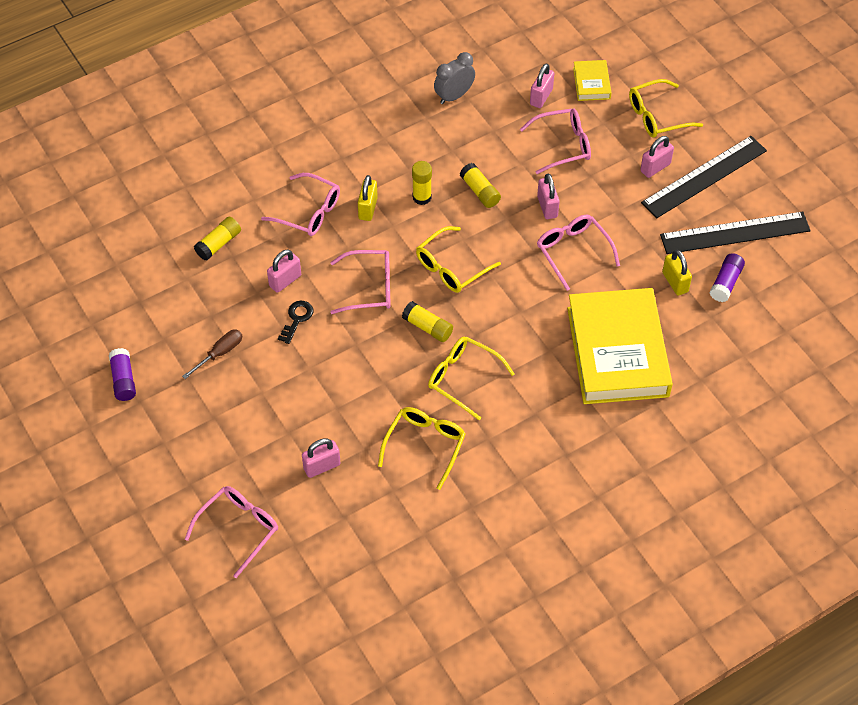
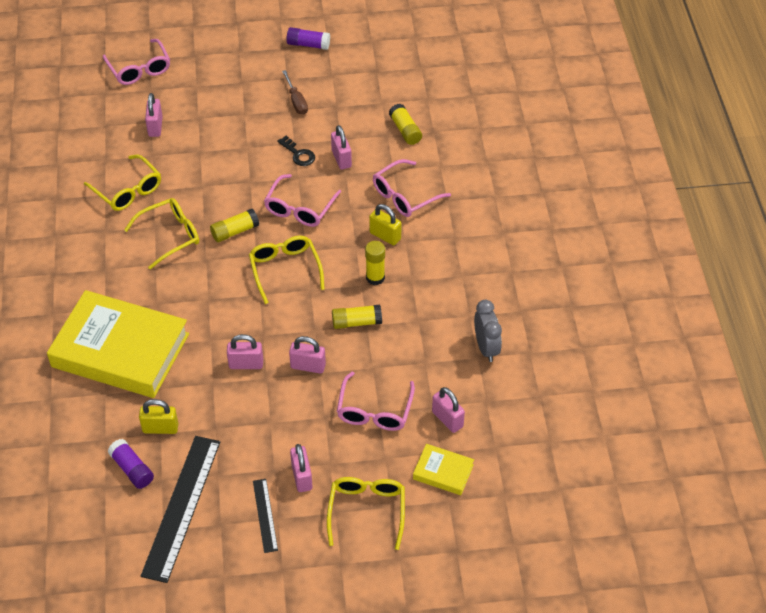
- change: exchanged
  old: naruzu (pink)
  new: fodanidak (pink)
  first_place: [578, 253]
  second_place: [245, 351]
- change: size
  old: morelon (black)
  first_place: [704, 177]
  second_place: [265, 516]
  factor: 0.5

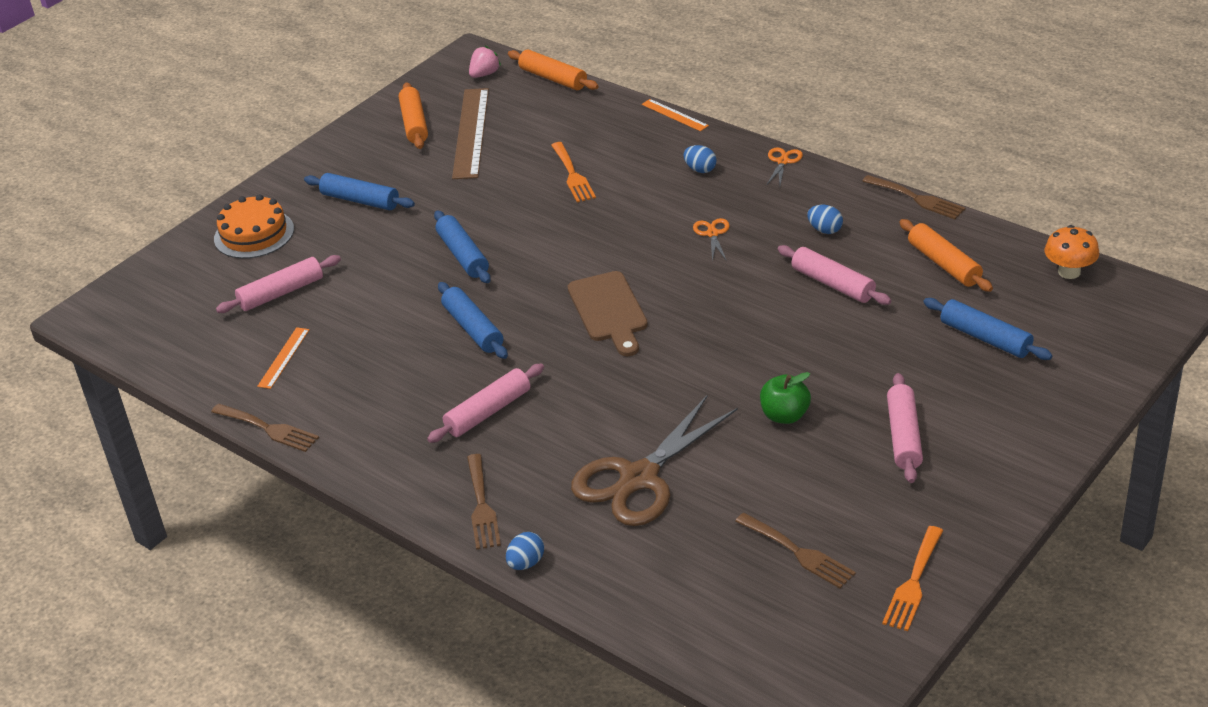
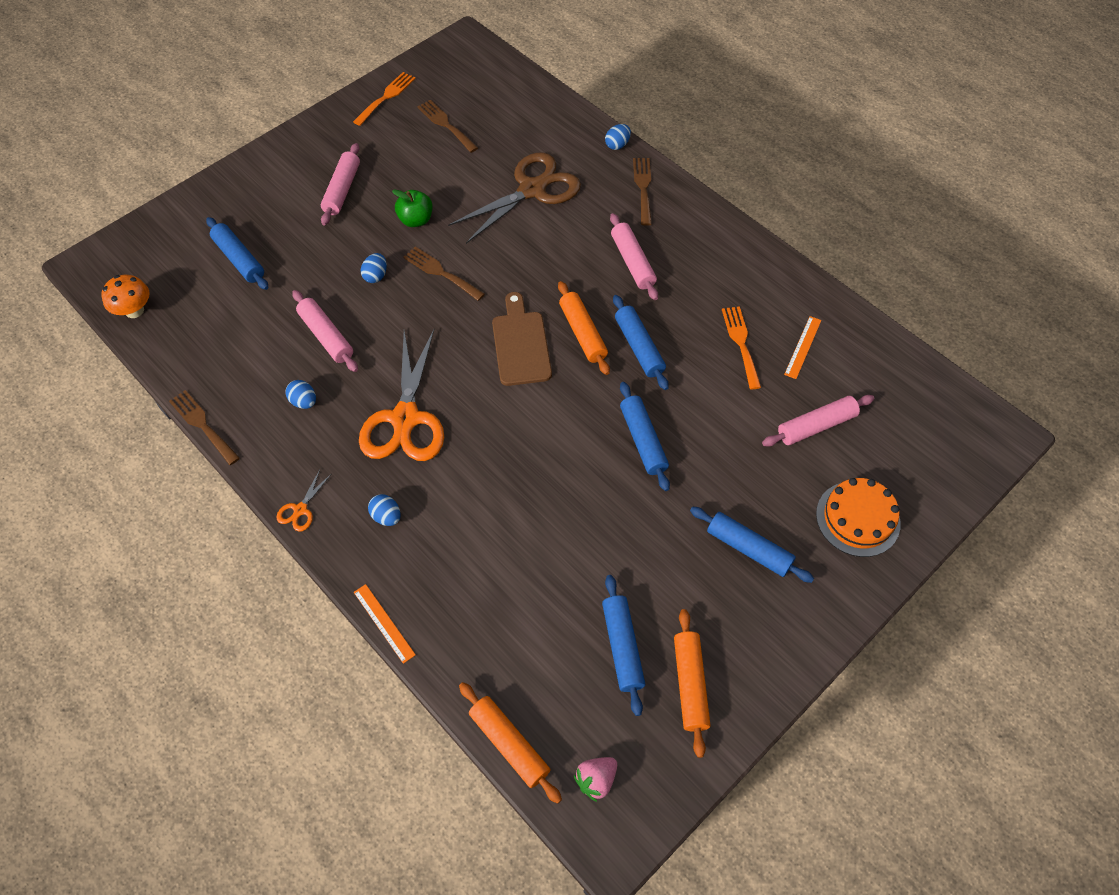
- change: relocated
  old: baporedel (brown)
  first_place: [265, 428]
  second_place: [444, 274]
- change: spun
  old: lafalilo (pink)
  first_place: [485, 403]
  second_place: [634, 256]
  degrees: -75
- change: exchanged
  old: morelon (brown)
  new: lafalilo (blue)
  first_place: [470, 133]
  second_place: [623, 645]
- change: relocated
  old: baporedel (orange)
  first_place: [573, 172]
  second_place: [741, 347]
- change: size
  old: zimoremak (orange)
  first_place: [711, 239]
  second_place: [401, 395]
  factor: 2.41
- change: relocated
  old: lafalilo (orange)
  first_place: [946, 255]
  second_place: [584, 328]
- change: appeared
  new: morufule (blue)
  second_place: [374, 268]

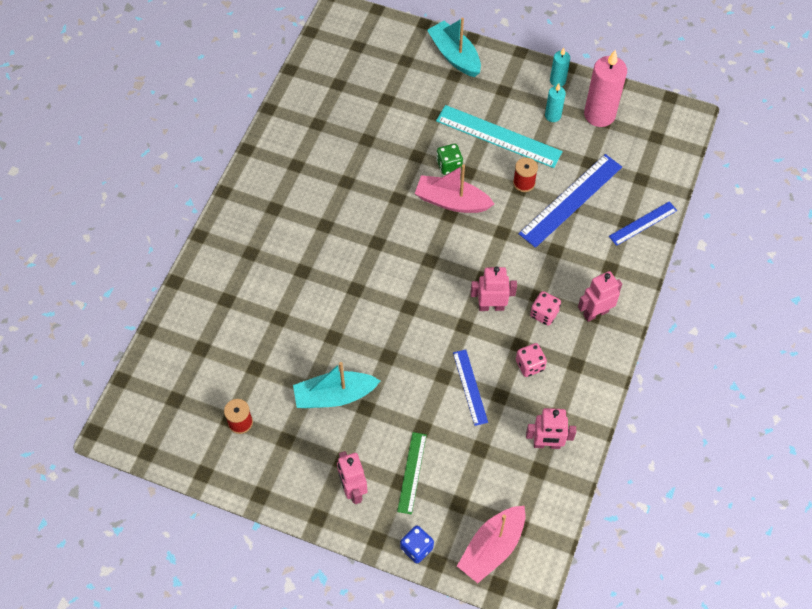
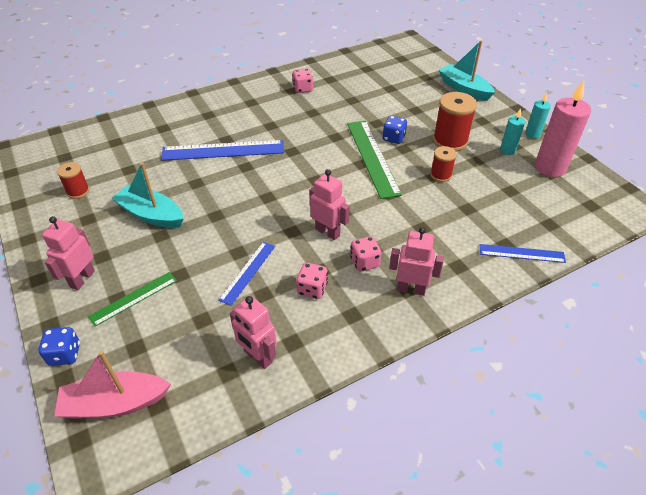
- change: exchanged
  old: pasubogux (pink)
  new: morelon (green)
  first_place: [454, 188]
  second_place: [374, 160]
- change: spun
  old: pasubogux (turquoise)
  first_place: [454, 47]
  second_place: [467, 70]
  degrees: -45
- change: exchanged
  old: morelon (turquoise)
  new: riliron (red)
  first_place: [499, 136]
  second_place: [455, 121]
- change: colour
  old: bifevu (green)
  new: bifevu (blue)
  first_place: [449, 159]
  second_place: [394, 130]
- change: relocated
  old: morelon (blue)
  first_place: [570, 201]
  second_place: [222, 150]
- change: appeared
  new: bifevu (pink)
  second_place: [302, 81]

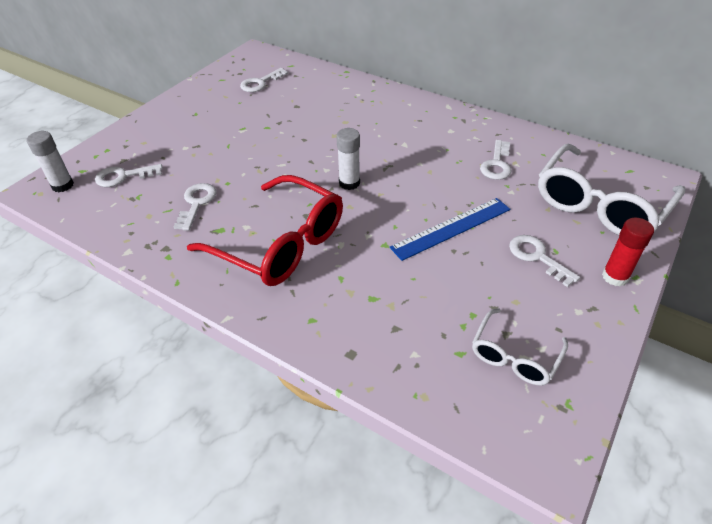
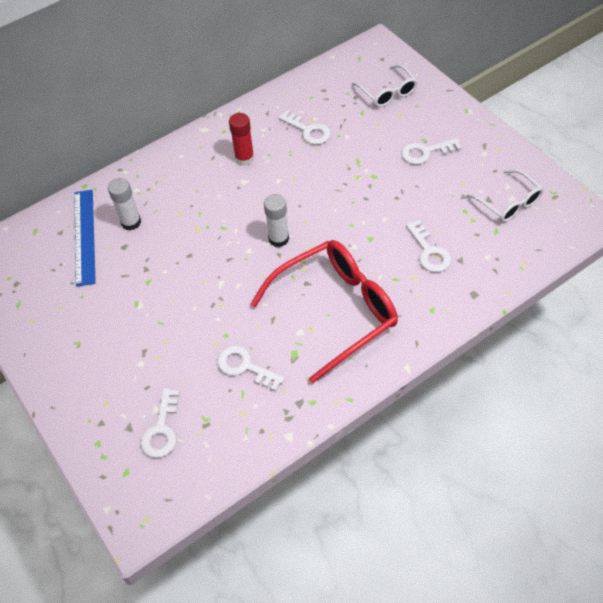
- change: relocated
  old: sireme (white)
  first_place: [50, 161]
  second_place: [124, 204]
- change: relocated
  old: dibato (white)
  first_place: [264, 80]
  second_place: [428, 246]
- change: relocated
  old: morelon (blue)
  first_place: [450, 229]
  second_place: [85, 238]
- change: size
  old: naruzu (white)
  first_place: [611, 189]
  second_place: [385, 85]
  factor: 0.53
- change: relocated
  old: sireme (red)
  first_place: [628, 252]
  second_place: [241, 139]

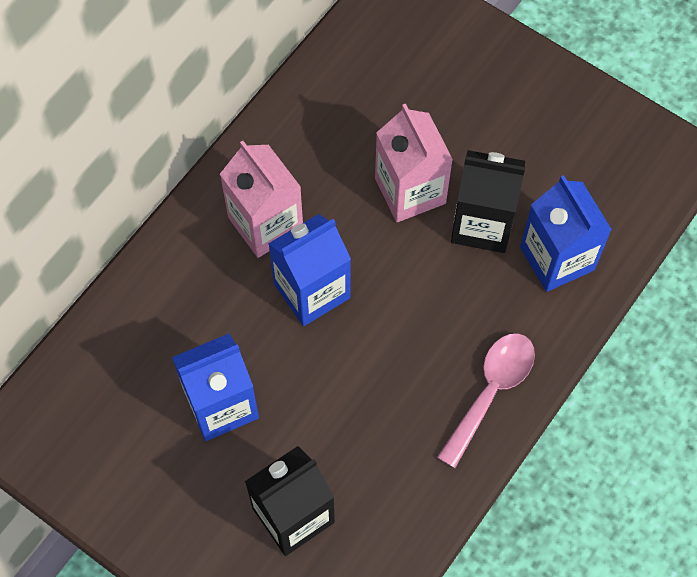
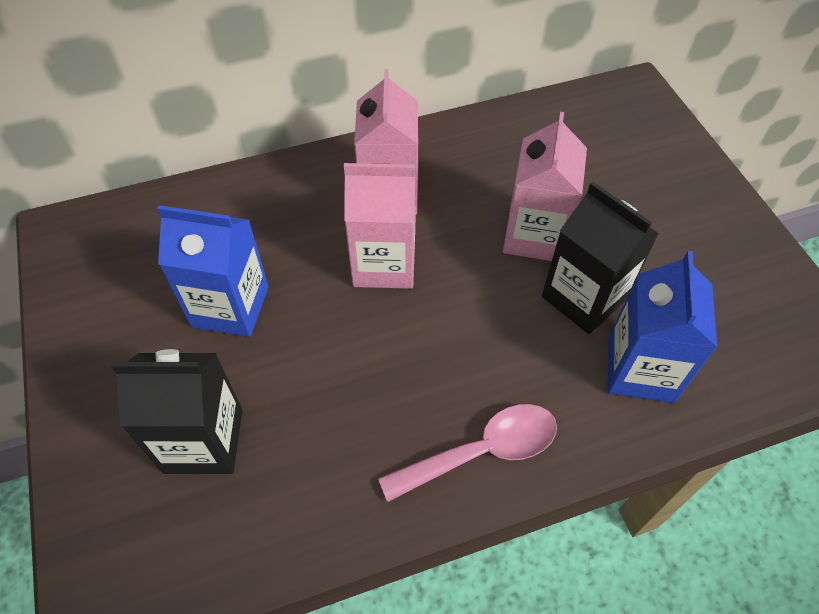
- change: colour
  old: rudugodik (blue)
  new: rudugodik (pink)
  first_place: [309, 270]
  second_place: [380, 226]

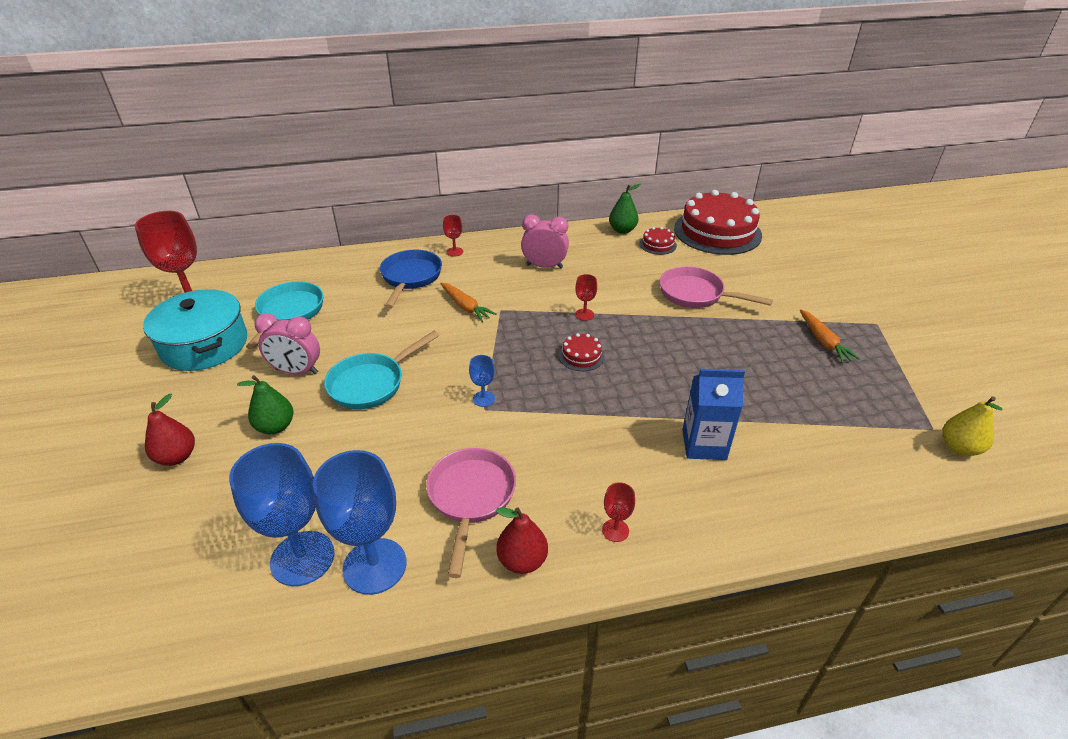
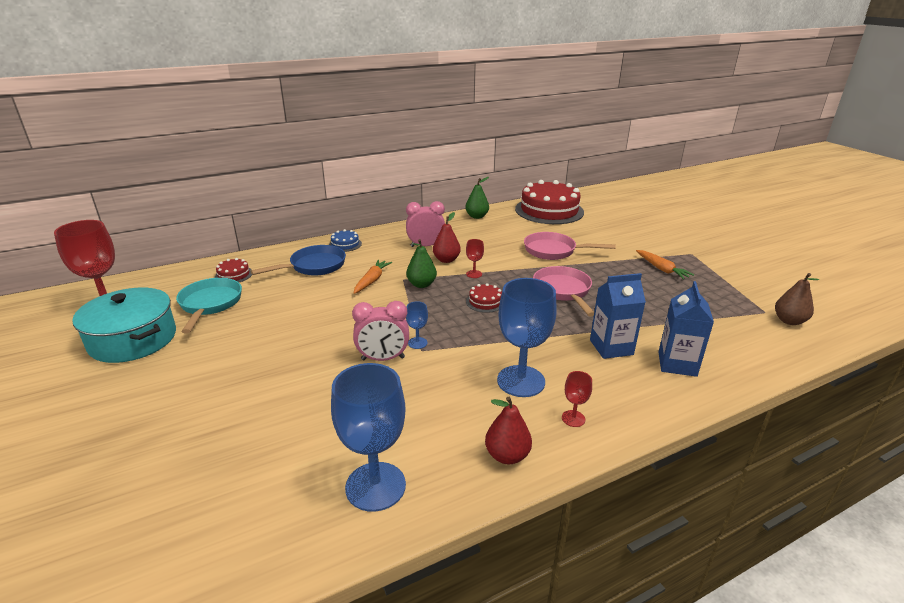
- change: relocated
  old: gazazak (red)
  first_place: [170, 430]
  second_place: [447, 237]
- change: relocated
  old: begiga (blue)
  first_place: [282, 514]
  second_place: [527, 337]
- change: relocated
  old: gazazak (green)
  first_place: [265, 405]
  second_place: [421, 263]
- change: relocated
  old: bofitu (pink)
  first_place: [287, 343]
  second_place: [380, 331]
- change: missing
  old: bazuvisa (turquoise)
  first_place: [381, 370]
- change: spun
  old: bazuvisa (blue)
  first_place: [411, 279]
  second_place: [298, 260]
  degrees: 60
- change: relocated
  old: bazuvisa (pink)
  first_place: [471, 513]
  second_place: [563, 291]
- change: spun
  old: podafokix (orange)
  first_place: [468, 302]
  second_place: [373, 277]
  degrees: -105
- change: exchanged
  old: begiga (red)
  new: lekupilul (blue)
  first_place: [453, 236]
  second_place: [345, 240]
- change: relocated
  old: lekupilul (red)
  first_place: [658, 241]
  second_place: [233, 270]
- change: colour
  old: gazazak (yellow)
  new: gazazak (brown)
  first_place: [973, 426]
  second_place: [797, 299]
- change: appeared
  new: rudugodik (blue)
  second_place: [686, 329]

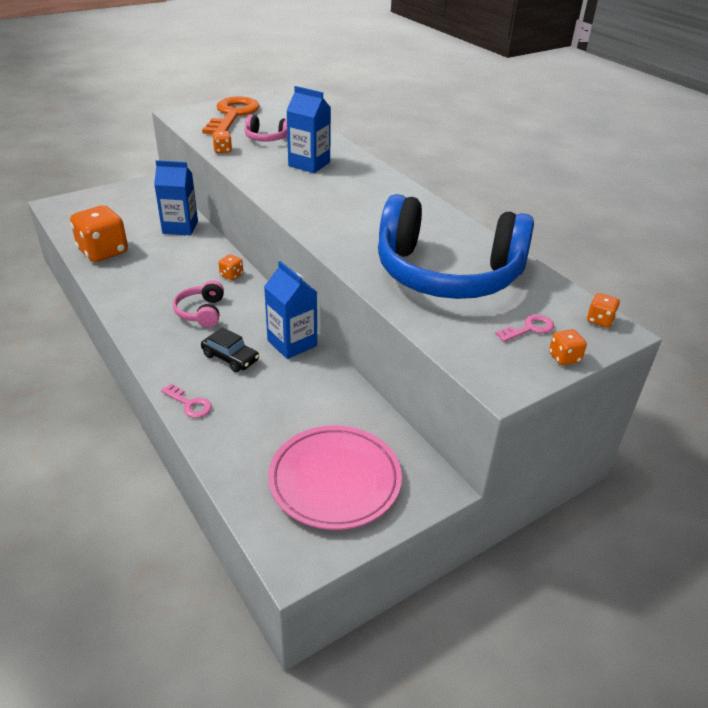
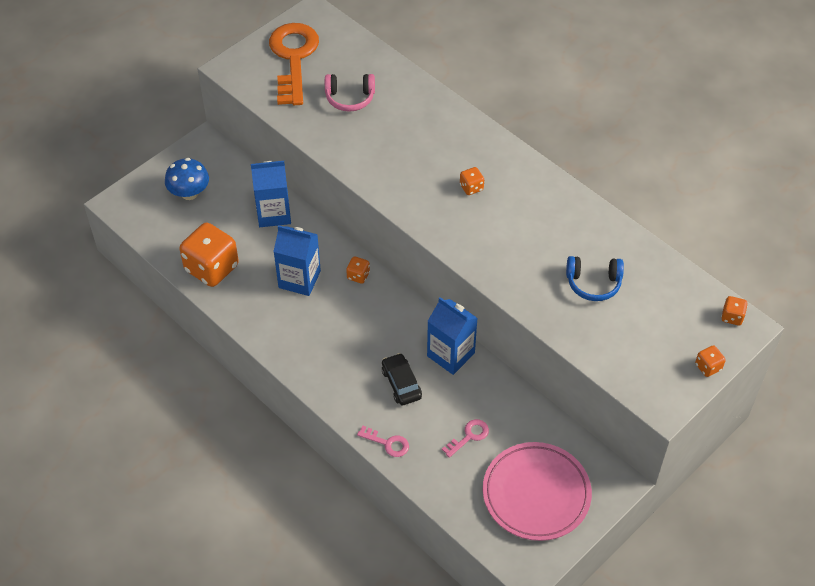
- change: missing
  old: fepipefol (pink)
  first_place: [198, 303]
- change: spun
  old: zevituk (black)
  first_place: [230, 349]
  second_place: [402, 379]
  degrees: -135
- change: relocated
  old: bifevu (orange)
  first_place: [222, 142]
  second_place: [472, 181]
- change: relocated
  old: rudugodik (blue)
  first_place: [308, 129]
  second_place: [297, 260]
- change: size
  old: fepipefol (blue)
  first_place: [456, 246]
  second_place: [595, 278]
  factor: 0.41
- change: relocated
  old: dibato (pink)
  first_place: [524, 328]
  second_place: [465, 438]
- change: appeared
  new: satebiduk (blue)
  second_place: [187, 179]

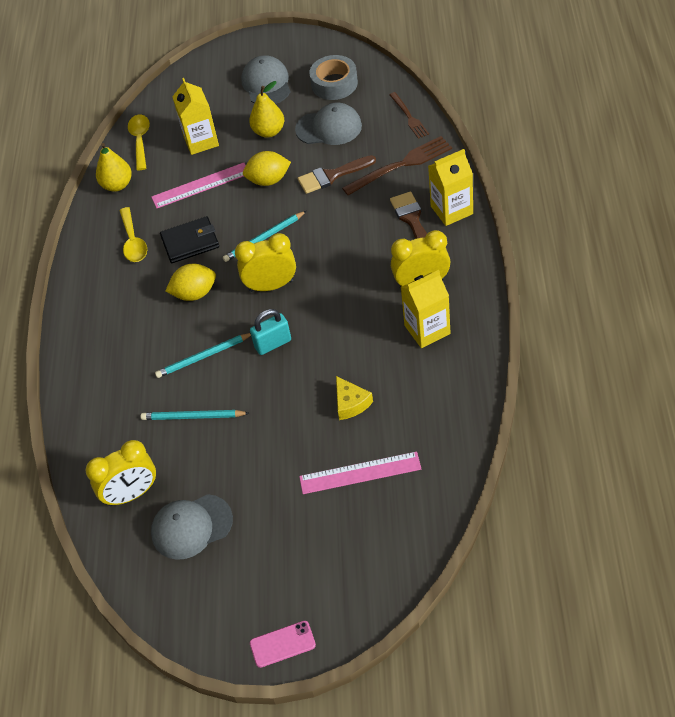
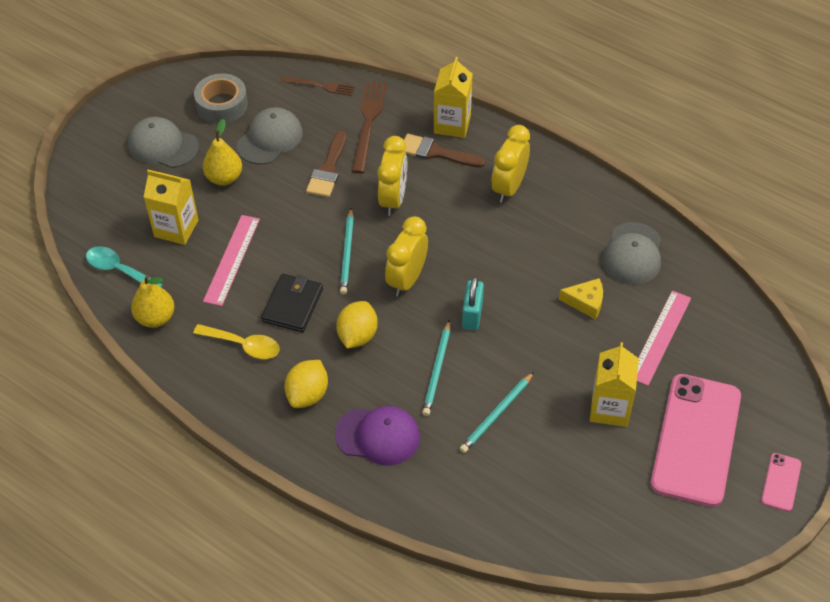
- change: relocated
  old: bofitu (yellow)
  first_place: [121, 473]
  second_place: [392, 176]
- change: colour
  old: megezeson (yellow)
  new: megezeson (turquoise)
  first_place: [139, 143]
  second_place: [124, 266]
- change: relocated
  old: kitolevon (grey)
  first_place: [192, 527]
  second_place: [631, 253]
- change: relocated
  old: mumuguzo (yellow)
  first_place: [267, 168]
  second_place: [306, 384]
- change: relocated
  old: rudugodik (yellow)
  first_place: [426, 309]
  second_place: [614, 384]
- change: appeared
  new: kitolevon (purple)
  second_place: [377, 436]
- change: appeared
  new: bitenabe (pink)
  second_place: [695, 440]

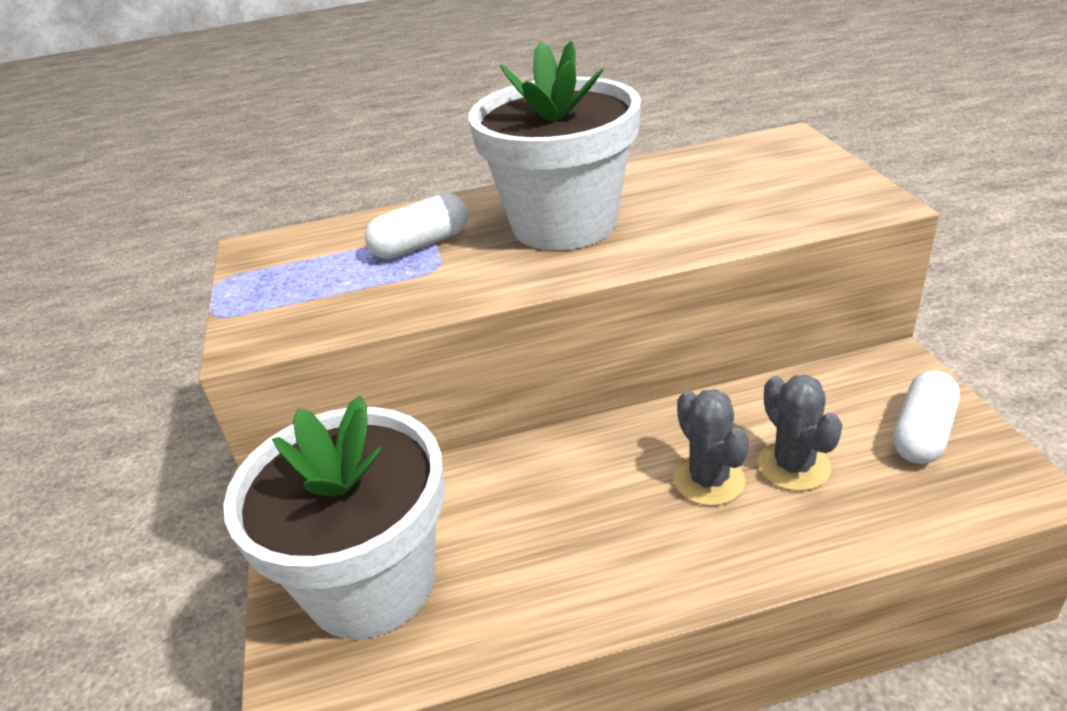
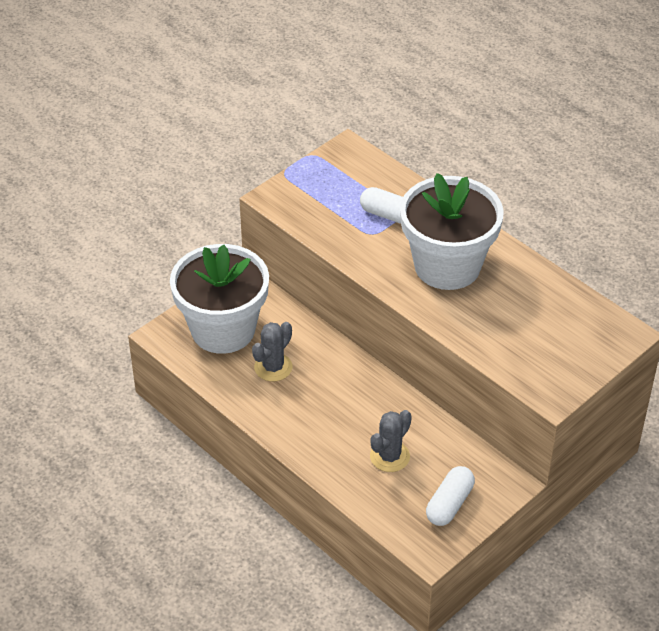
- change: relocated
  old: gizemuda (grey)
  first_place: [711, 447]
  second_place: [272, 352]
- change: spun
  old: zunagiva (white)
  first_place: [926, 417]
  second_place: [450, 496]
  degrees: -60

